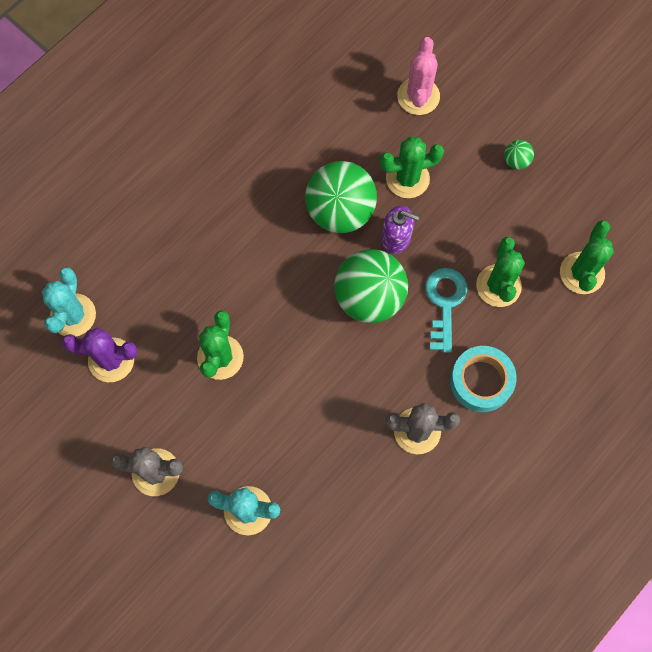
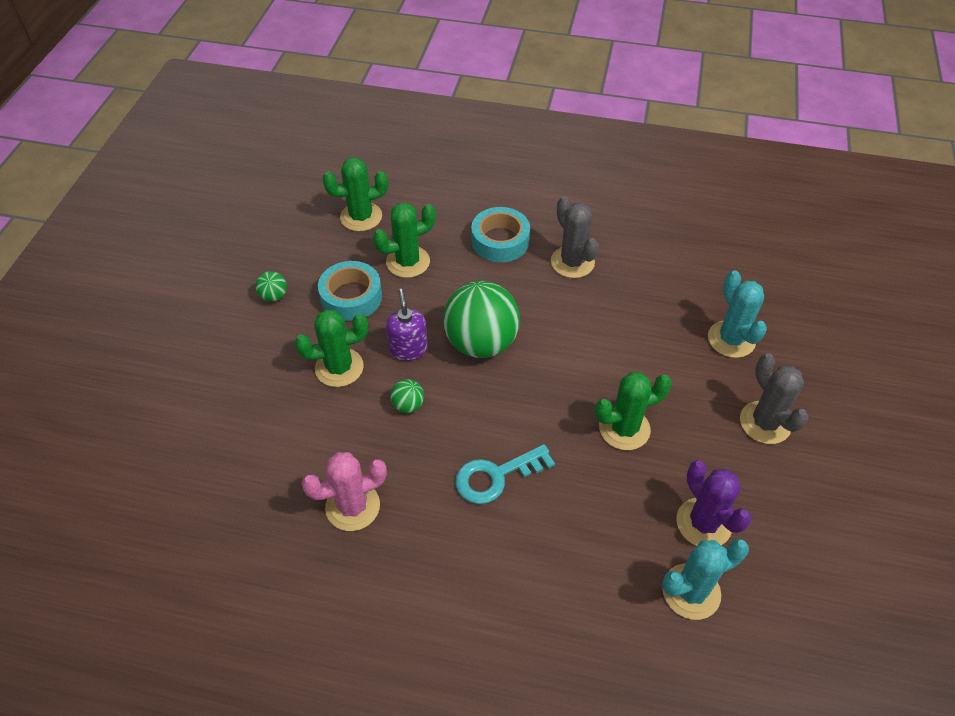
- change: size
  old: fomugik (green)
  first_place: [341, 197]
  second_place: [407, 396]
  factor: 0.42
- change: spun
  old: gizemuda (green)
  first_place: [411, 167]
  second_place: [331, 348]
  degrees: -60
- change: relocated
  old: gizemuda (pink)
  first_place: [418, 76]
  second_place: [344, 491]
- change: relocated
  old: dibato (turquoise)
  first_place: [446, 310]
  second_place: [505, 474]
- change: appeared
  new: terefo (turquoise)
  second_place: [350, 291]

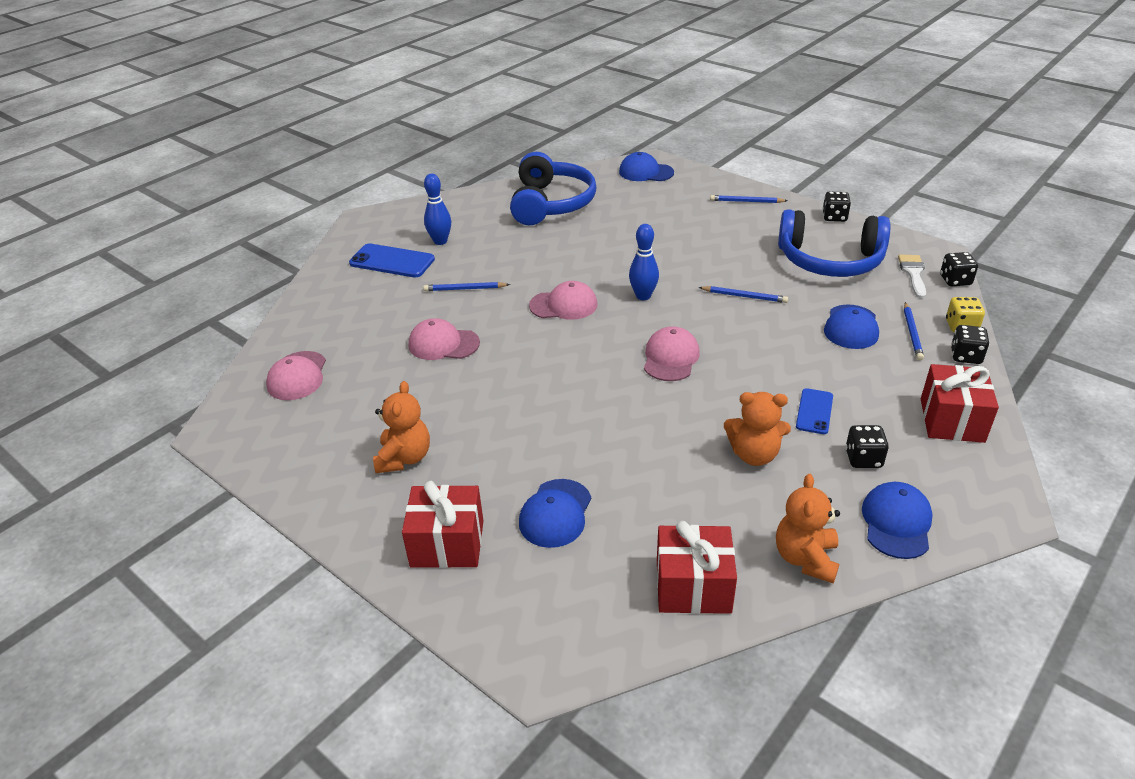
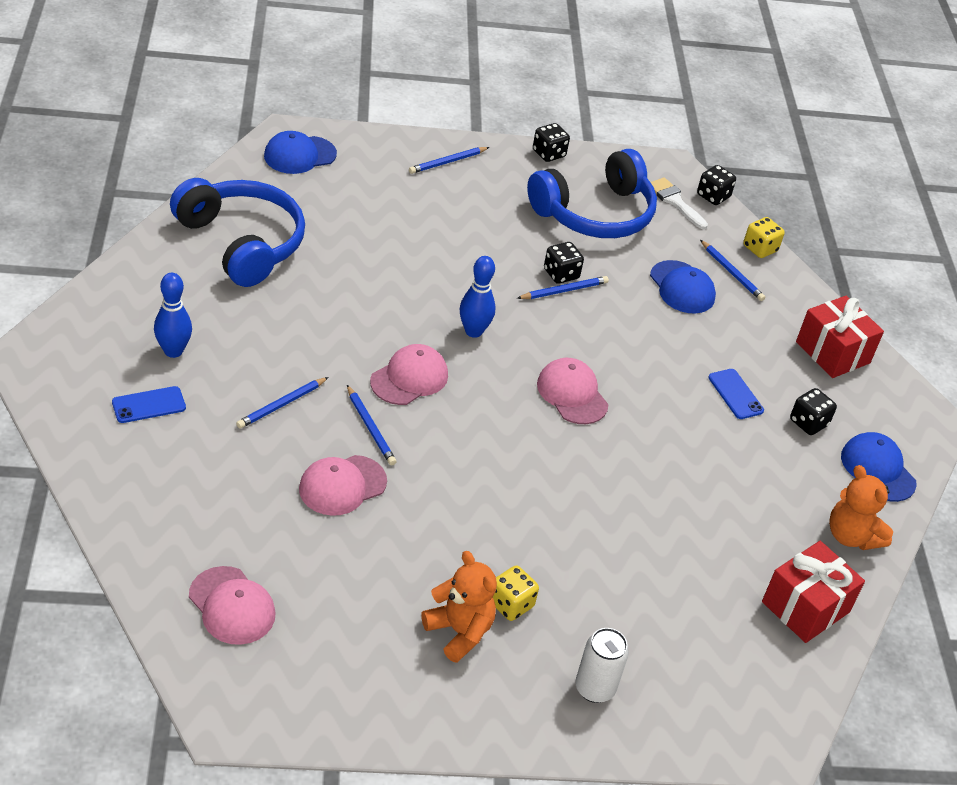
- change: size
  old: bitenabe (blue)
  first_place: [392, 260]
  second_place: [149, 404]
  factor: 0.61
- change: exchanged
  old: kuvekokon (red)
  new: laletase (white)
  first_place: [442, 524]
  second_place: [602, 665]
- change: missing
  old: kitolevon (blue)
  first_place: [555, 513]
- change: missing
  old: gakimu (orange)
  first_place: [757, 429]
- change: relocated
  old: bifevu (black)
  first_place: [970, 344]
  second_place: [564, 263]
- change: appeared
  new: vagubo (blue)
  second_place: [371, 425]
- change: appeared
  new: bifevu (yellow)
  second_place: [516, 593]

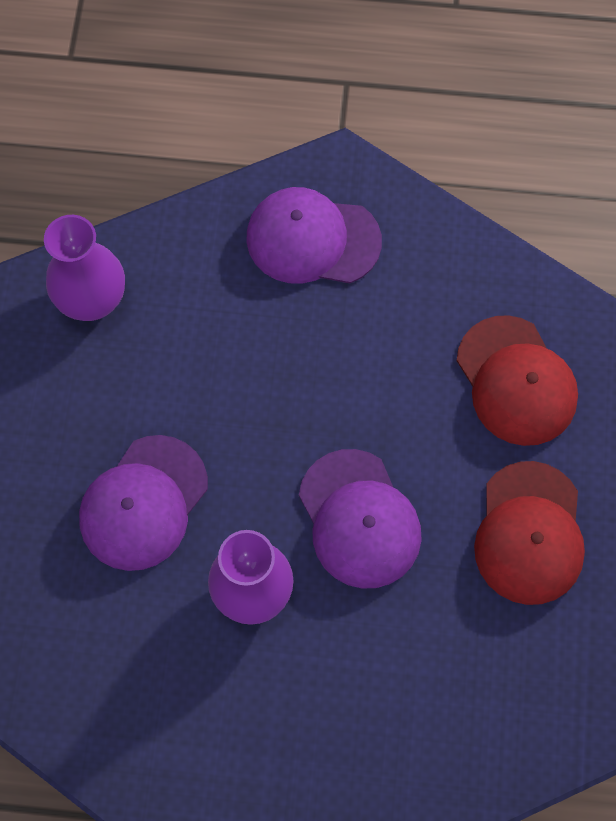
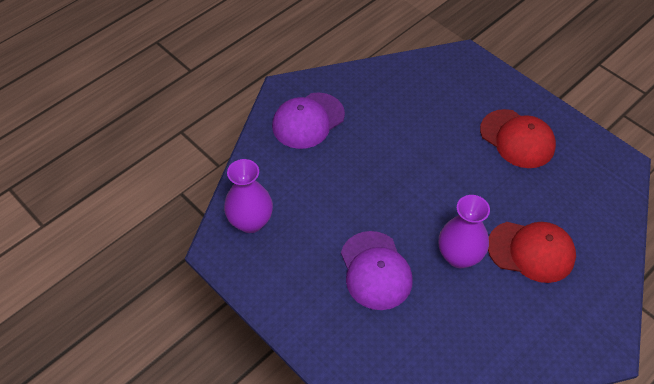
- change: missing
  old: kitolevon (purple)
  first_place: [360, 519]
- change: relocated
  old: kitolevon (red)
  first_place: [517, 380]
  second_place: [532, 252]

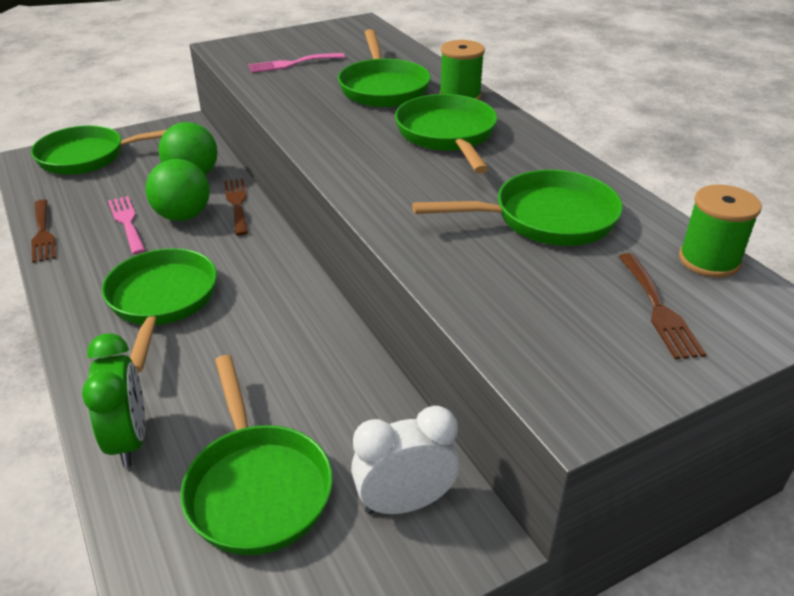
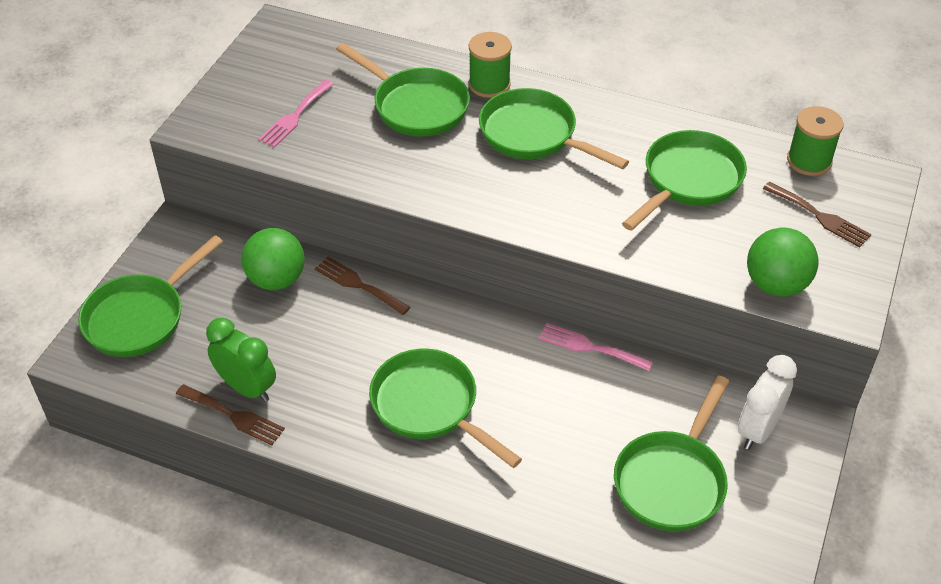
- change: relocated
  old: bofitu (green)
  first_place: [113, 400]
  second_place: [241, 360]
- change: relocated
  old: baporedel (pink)
  first_place: [127, 225]
  second_place: [596, 347]
- change: relocated
  old: fomugik (green)
  first_place: [177, 190]
  second_place: [783, 262]
- change: spun
  old: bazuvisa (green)
  first_place: [256, 455]
  second_place: [672, 453]
  degrees: 90

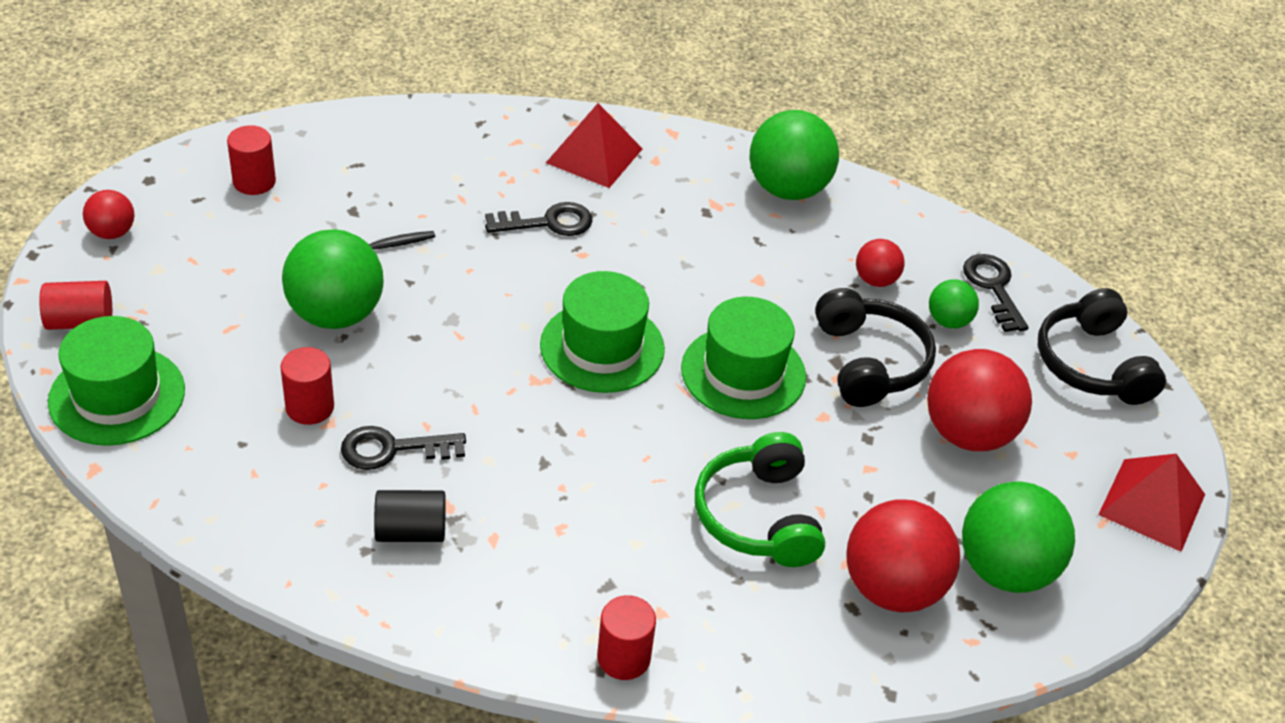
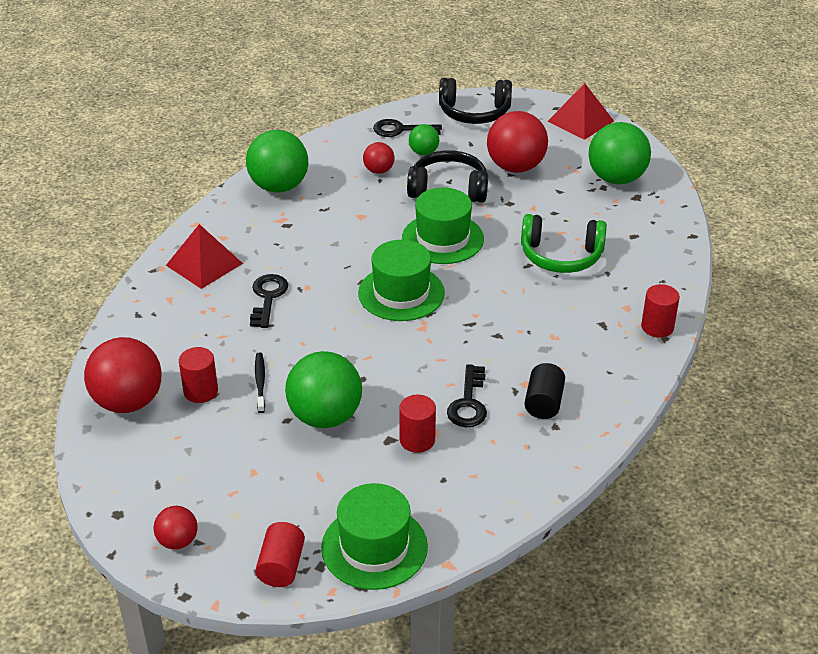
- change: relocated
  old: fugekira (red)
  first_place: [251, 160]
  second_place: [198, 375]
- change: relocated
  old: fomugik (red)
  first_place: [903, 555]
  second_place: [123, 375]

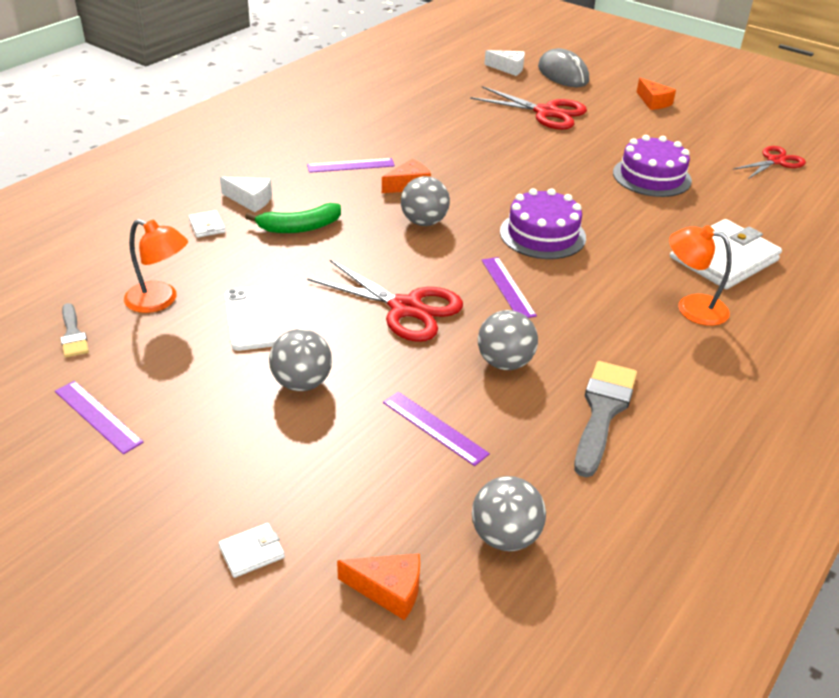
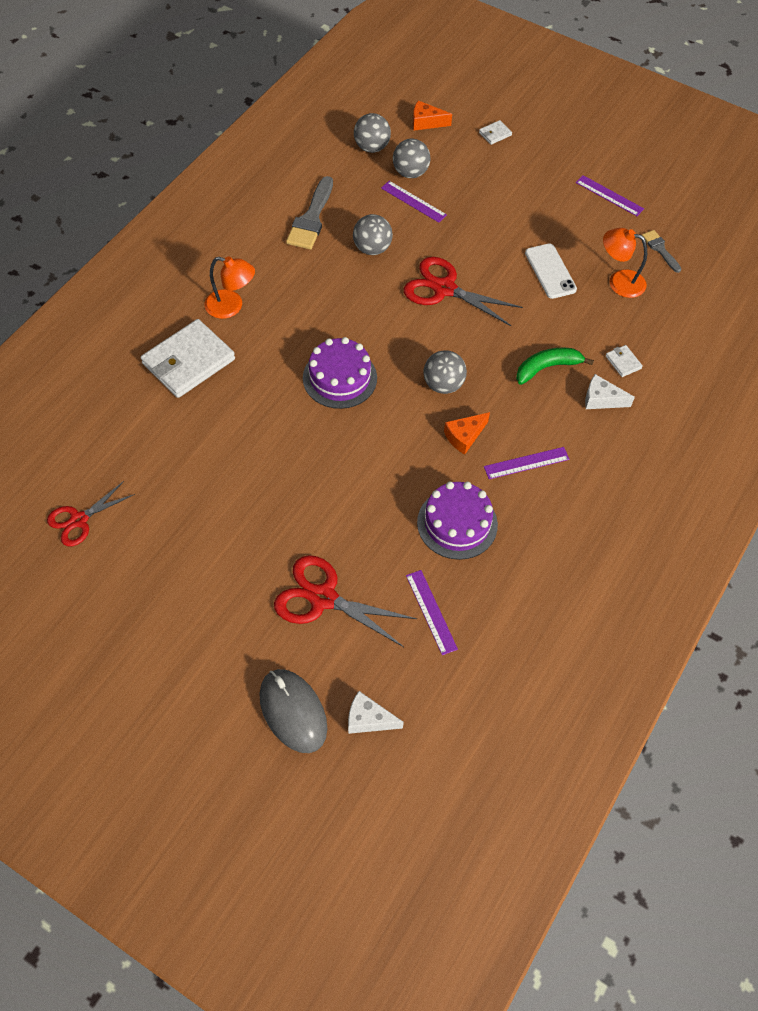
- change: relocated
  old: fomugik (grey)
  first_place: [300, 360]
  second_place: [411, 158]
- change: relocated
  old: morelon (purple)
  first_place: [509, 287]
  second_place: [432, 612]
- change: relocated
  old: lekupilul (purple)
  first_place: [652, 166]
  second_place: [457, 521]
- change: missing
  old: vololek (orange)
  first_place: [656, 94]

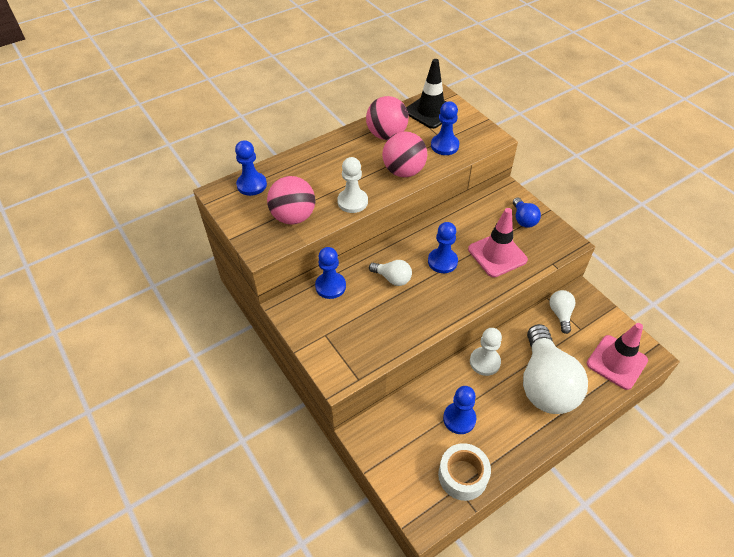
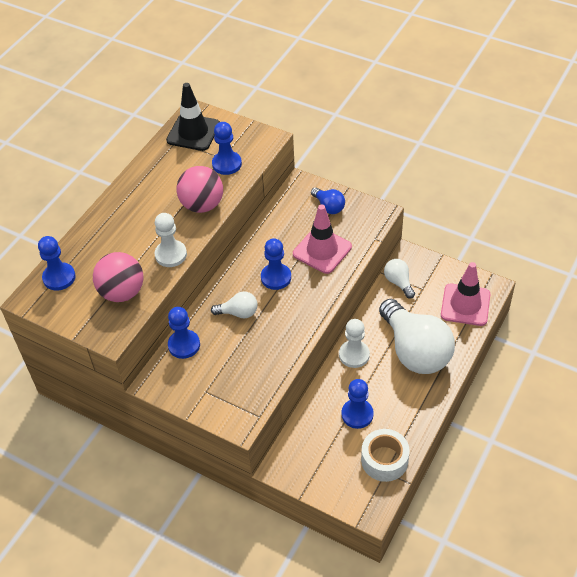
- change: missing
  old: fomugik (pink)
  first_place: [387, 118]

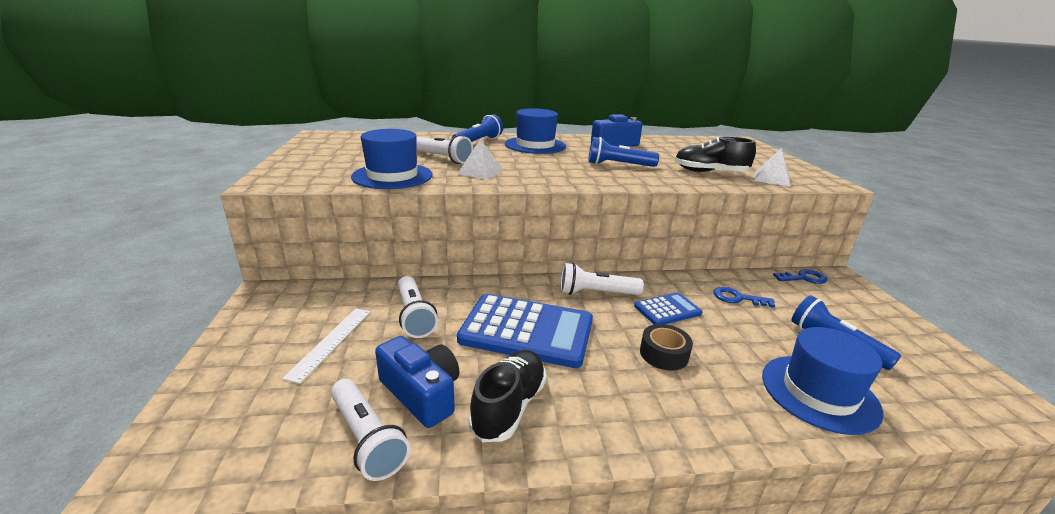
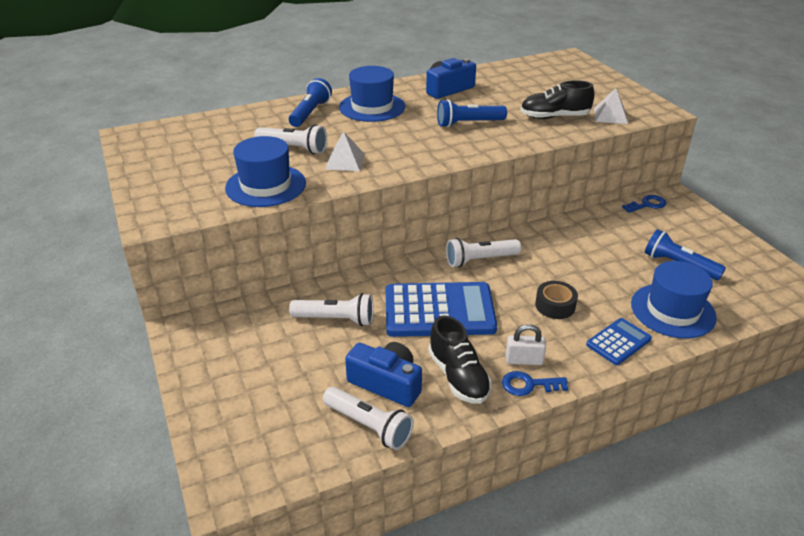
- change: missing
  old: morelon (white)
  first_place: [326, 346]
- change: spun
  old: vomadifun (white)
  first_place: [418, 307]
  second_place: [331, 309]
  degrees: -45
- change: spun
  old: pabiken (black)
  first_place: [508, 396]
  second_place: [460, 359]
  degrees: 150
- change: relocated
  old: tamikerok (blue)
  first_place: [668, 309]
  second_place: [619, 341]
- change: relocated
  old: dibato (blue)
  first_place: [744, 297]
  second_place: [535, 383]
- change: appeared
  new: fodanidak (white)
  second_place: [526, 344]

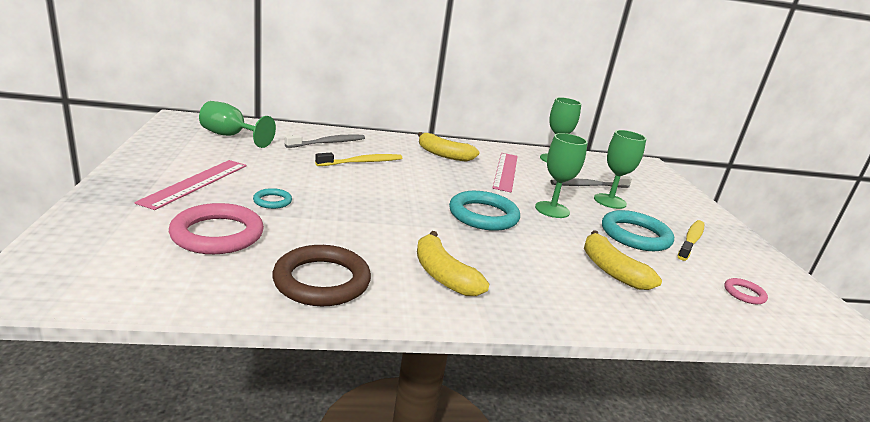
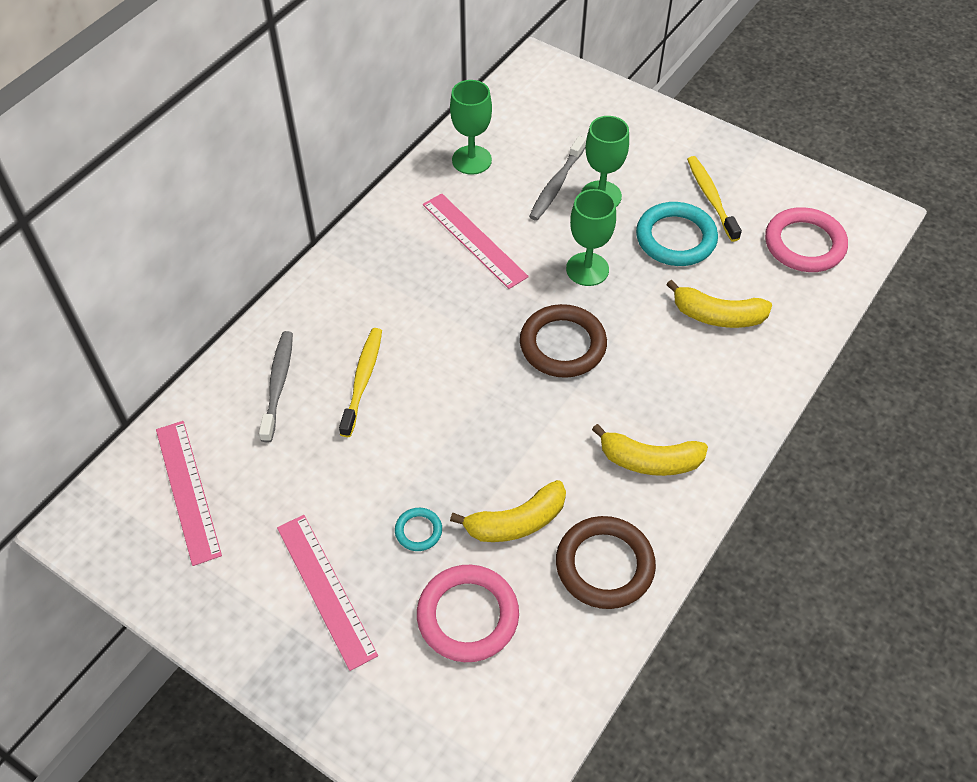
- change: exchanged
  old: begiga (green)
  new: morelon (pink)
  first_place: [237, 124]
  second_place: [189, 493]
- change: relocated
  old: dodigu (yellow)
  first_place: [448, 147]
  second_place: [508, 511]
- change: colour
  old: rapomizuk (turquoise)
  new: rapomizuk (brown)
  first_place: [484, 211]
  second_place: [563, 341]
- change: size
  old: rapomizuk (pink)
  first_place: [746, 291]
  second_place: [806, 239]
  factor: 2.04

